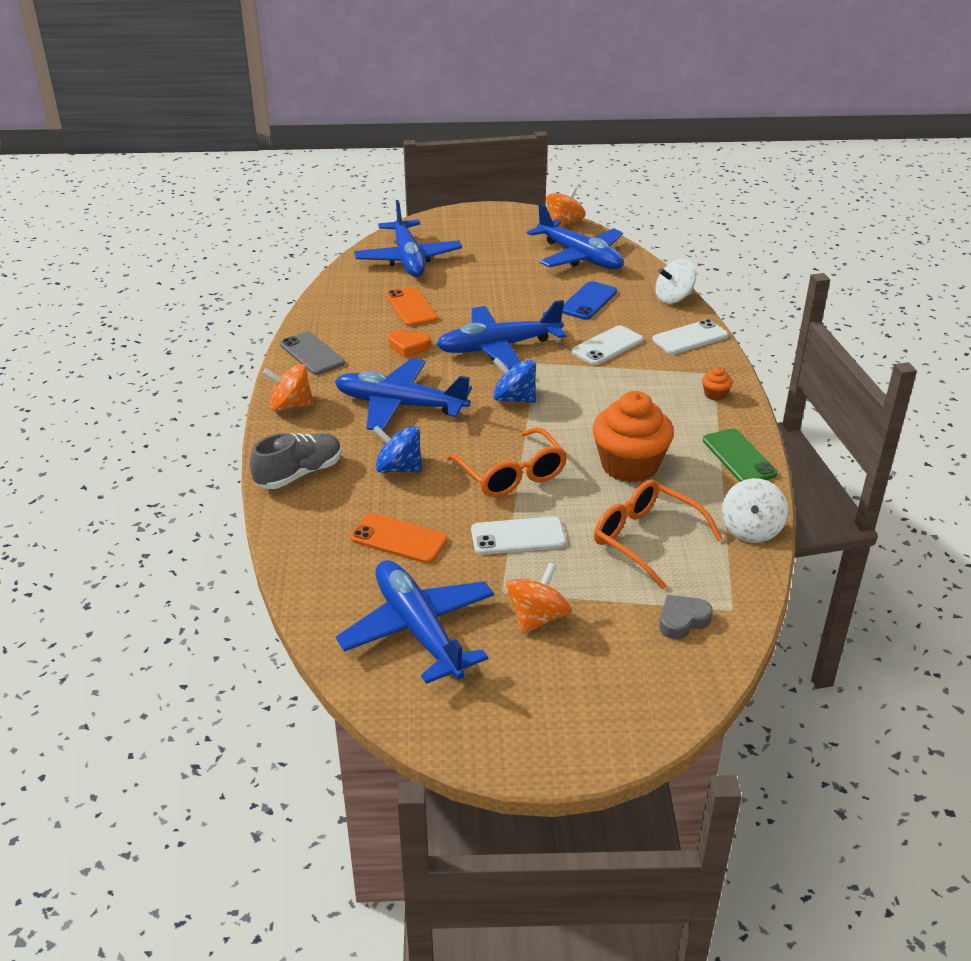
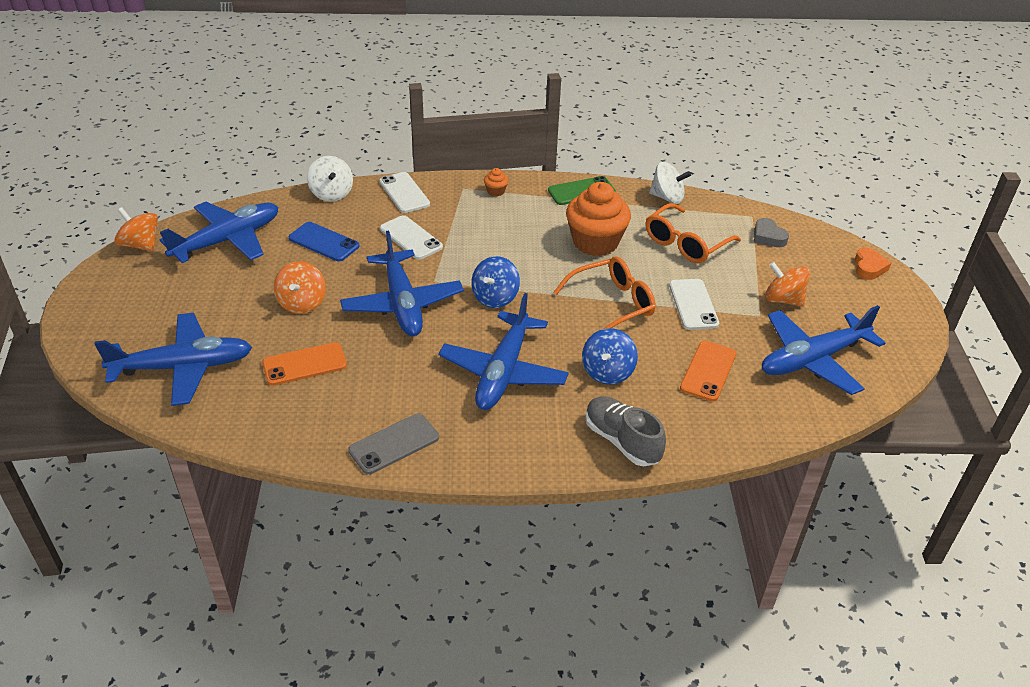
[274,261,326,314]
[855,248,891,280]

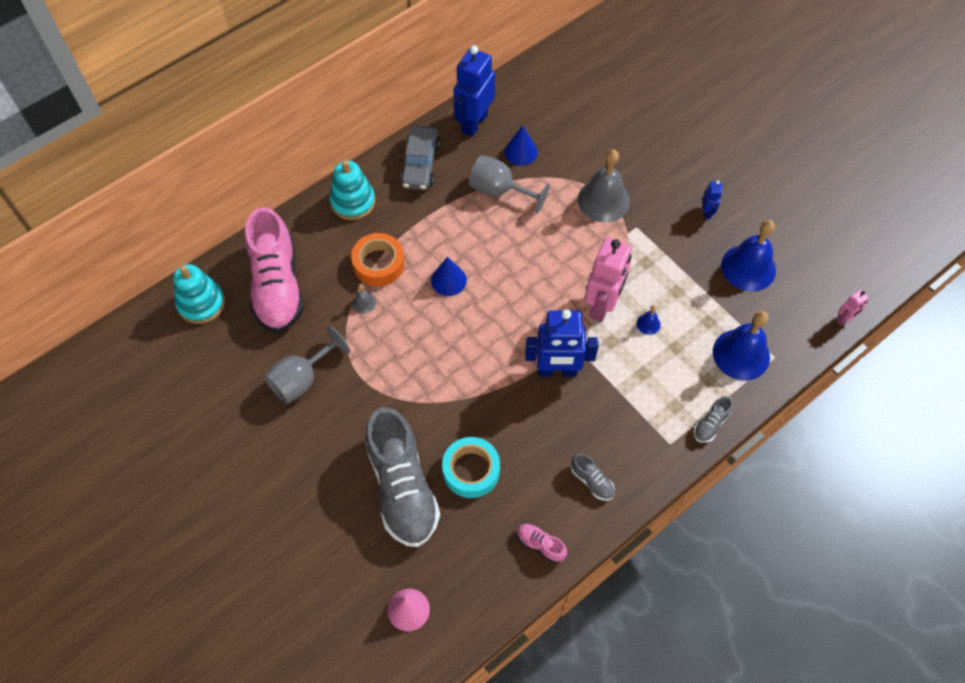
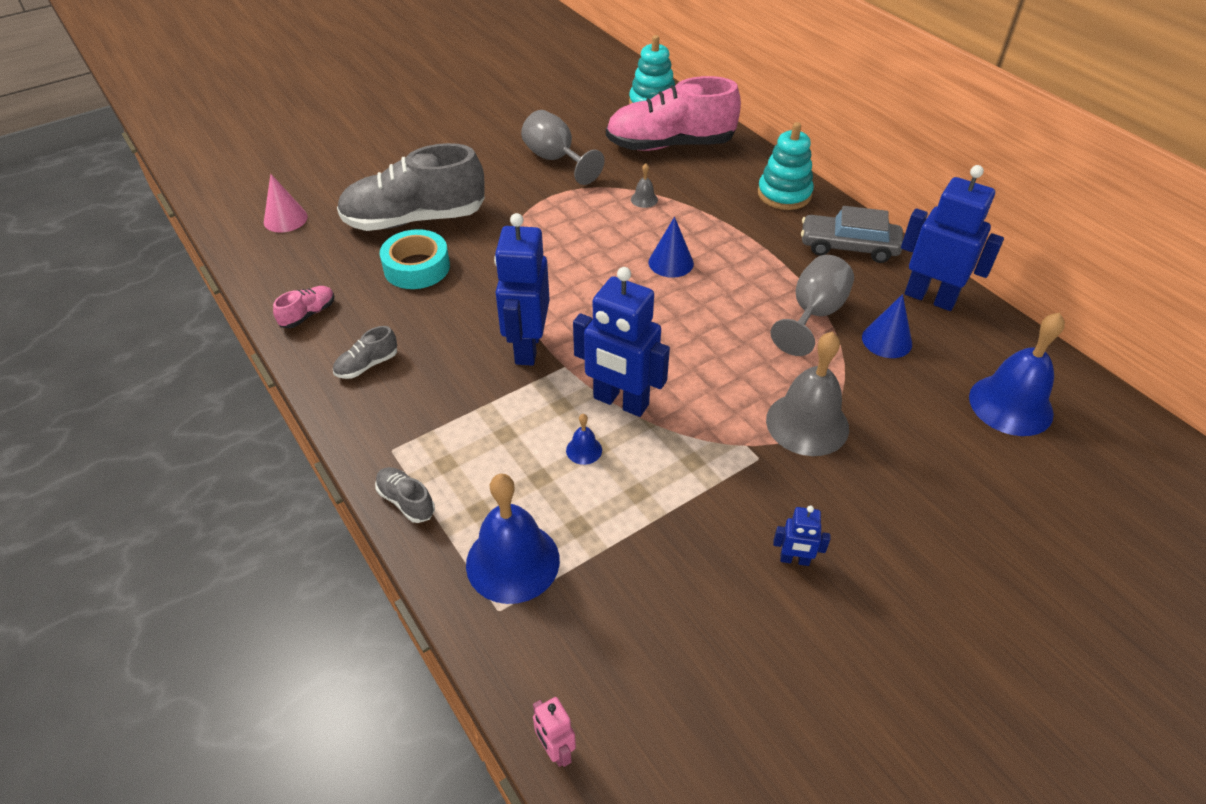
[573,267,670,417]
[969,312,1065,436]
[351,233,405,286] (first image)

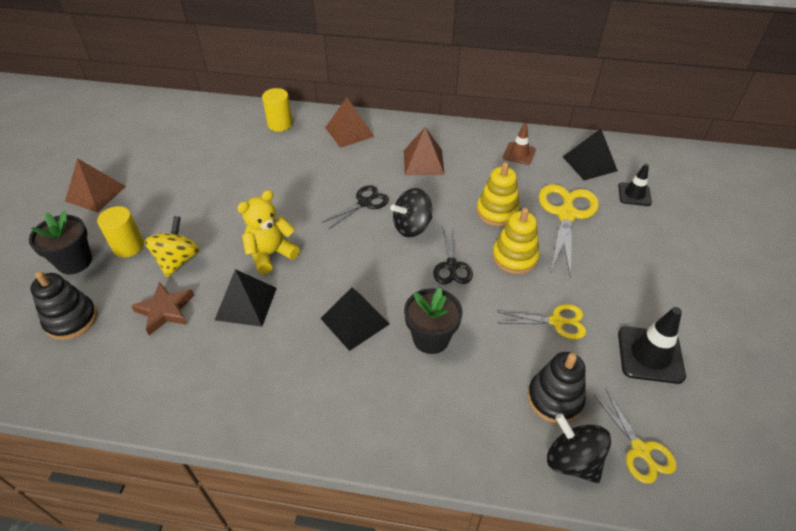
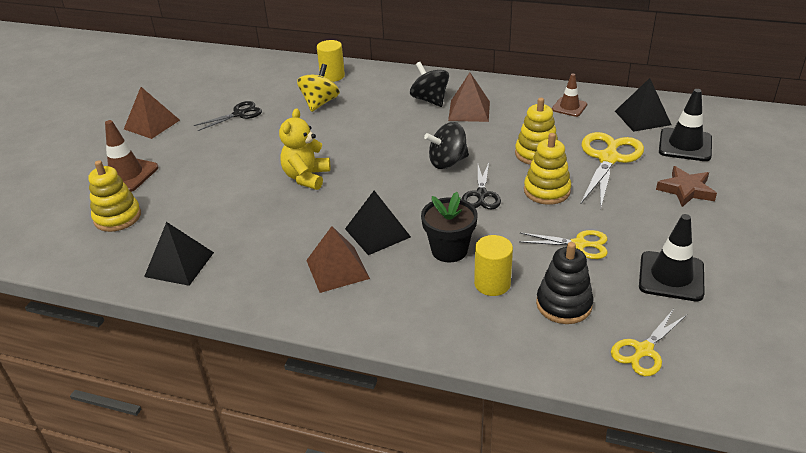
[88,160,141,232]
[105,120,158,192]
[144,222,214,286]
[194,101,262,131]
[279,109,330,190]
[297,64,339,112]
[306,226,370,293]
[410,62,449,107]
[474,235,513,296]
[611,310,687,376]
[656,166,717,207]
[659,89,712,161]

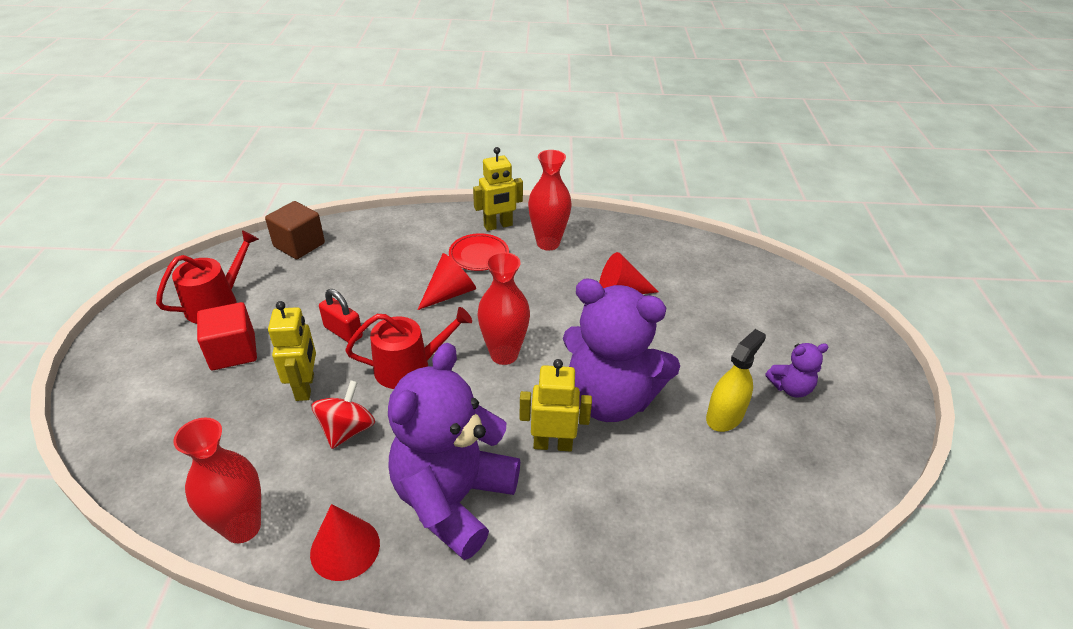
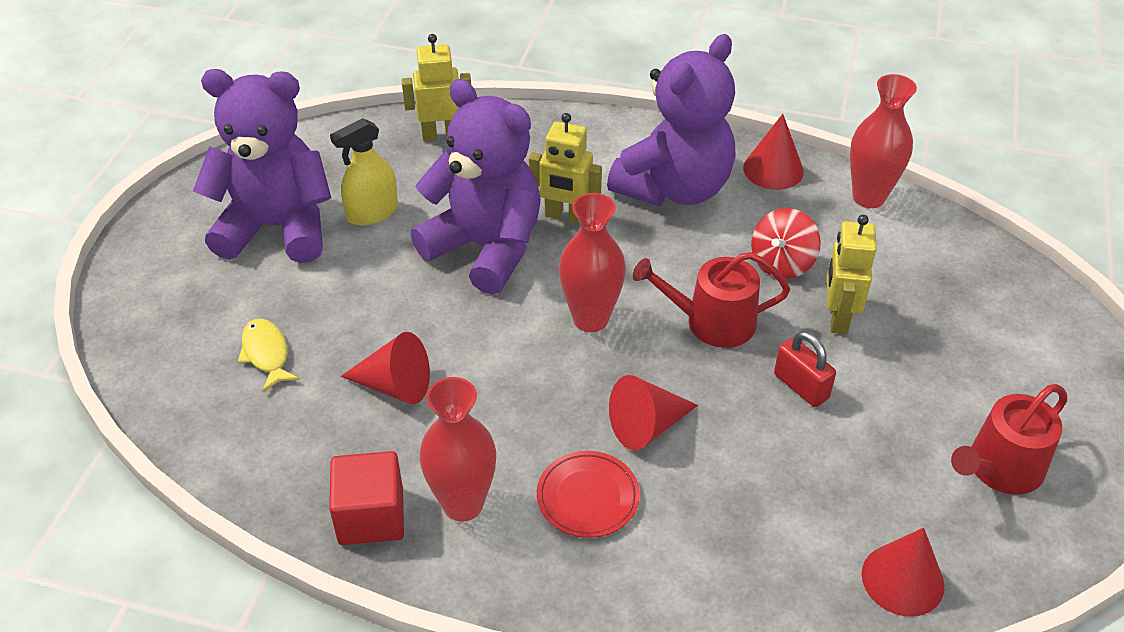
[193,69,331,263]
[238,318,300,392]
[329,451,404,545]
[402,34,471,141]
[862,528,944,617]

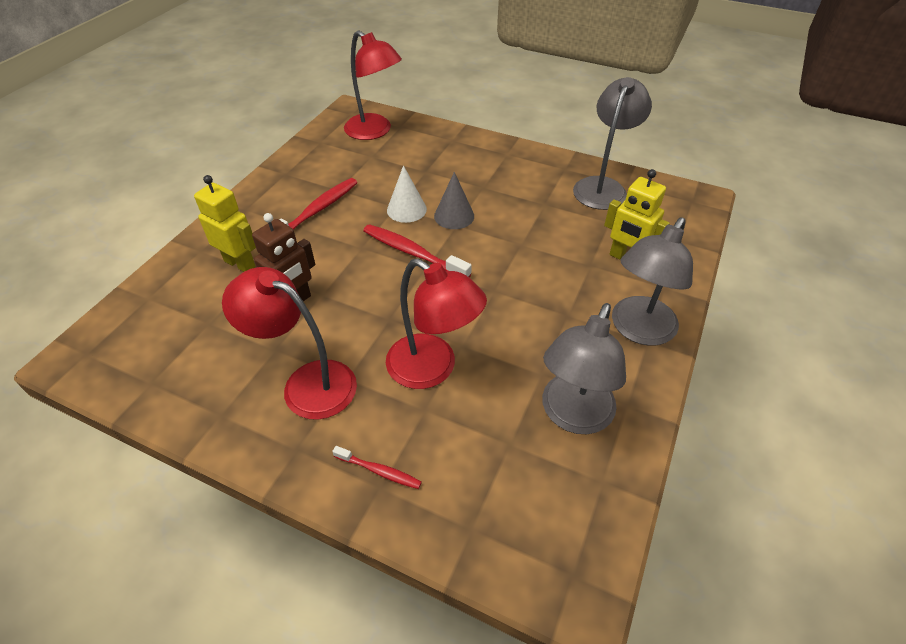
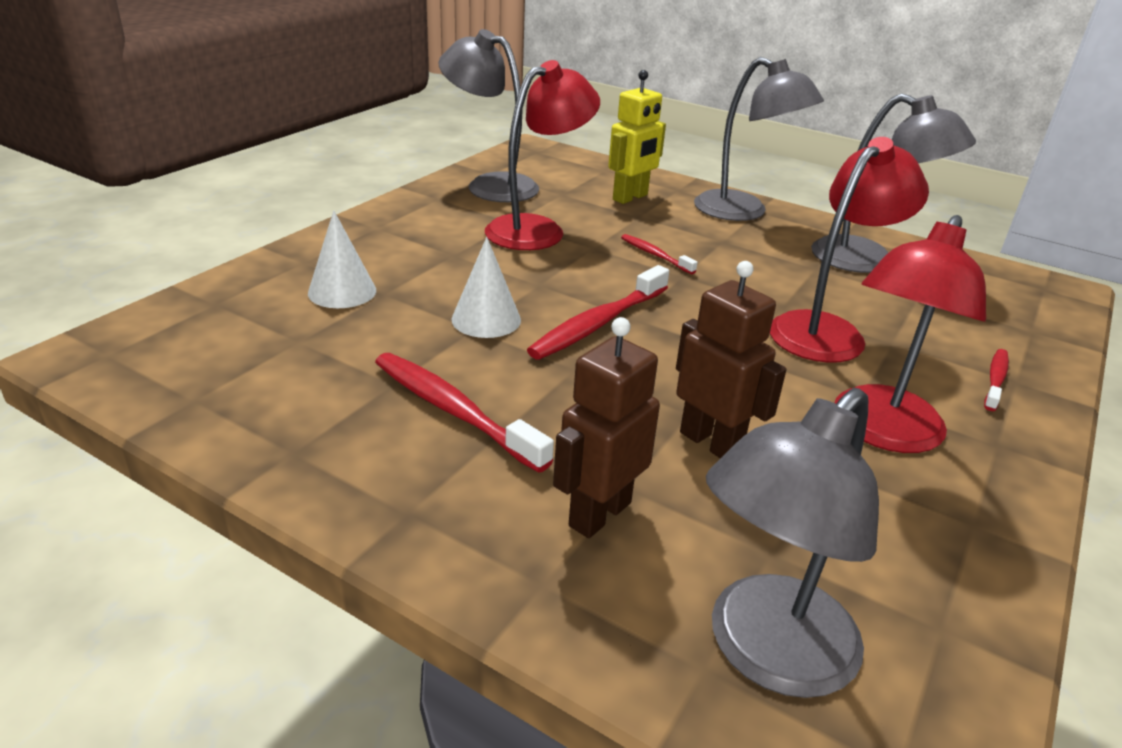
[308,211,376,308]
[485,60,600,250]
[553,317,660,538]
[621,234,698,274]
[706,388,879,698]
[434,172,474,229] (first image)

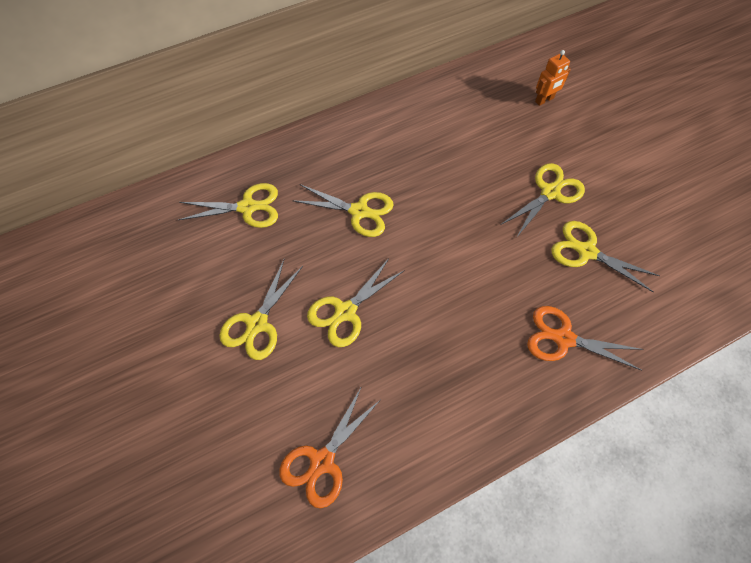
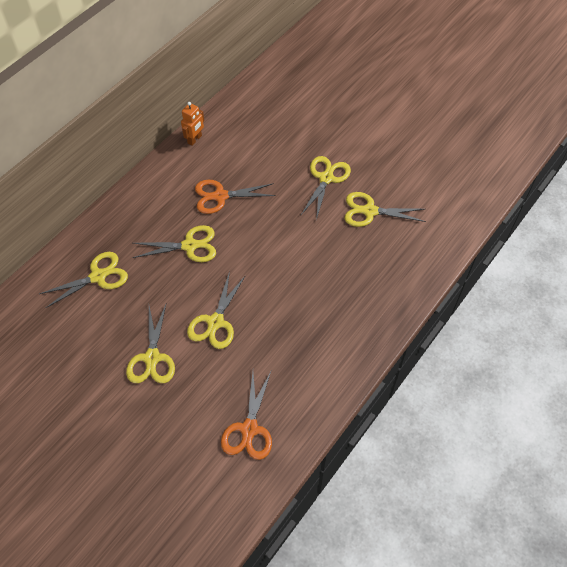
[181,102,204,146]
[195,180,276,214]

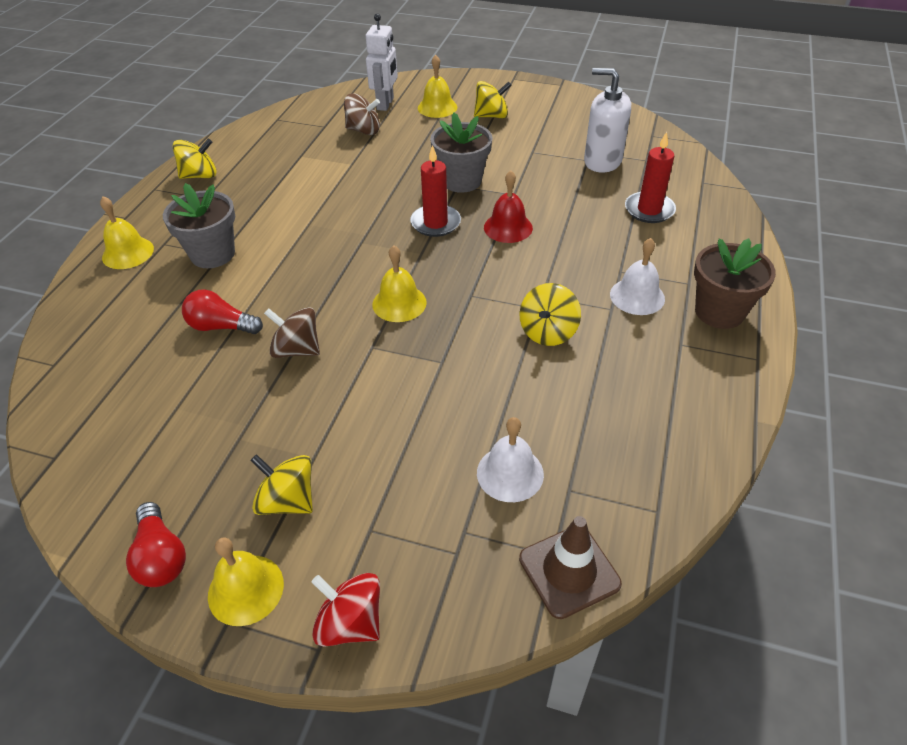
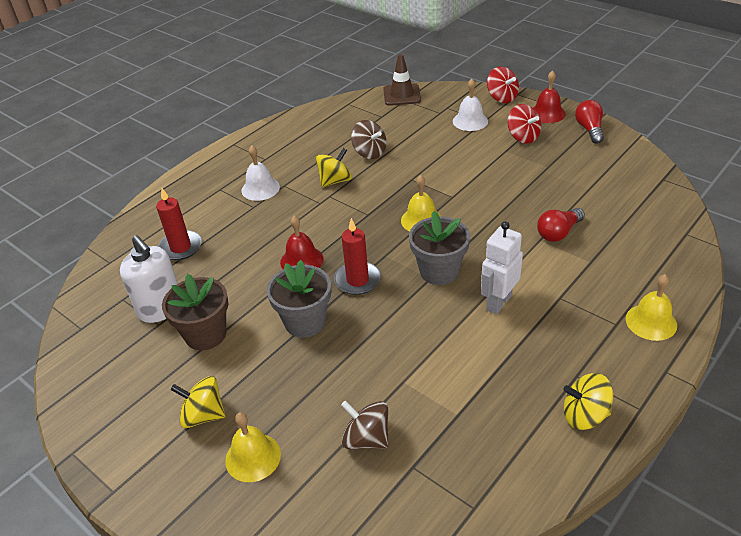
[162,274,228,350]
[351,120,386,159]
[409,211,470,285]
[453,79,488,131]
[481,221,523,314]
[507,104,541,144]
[533,70,566,123]
[537,208,585,242]

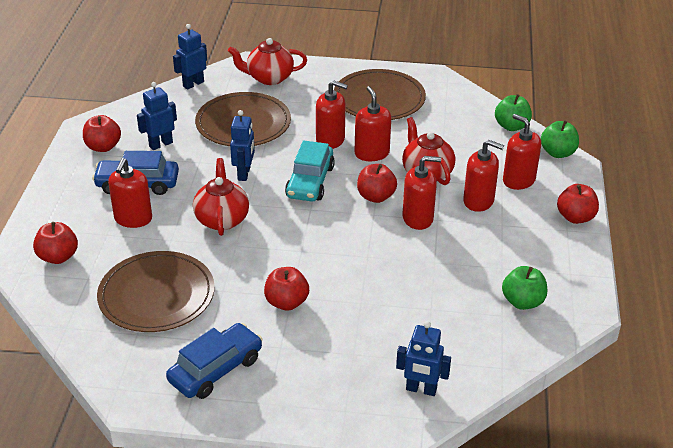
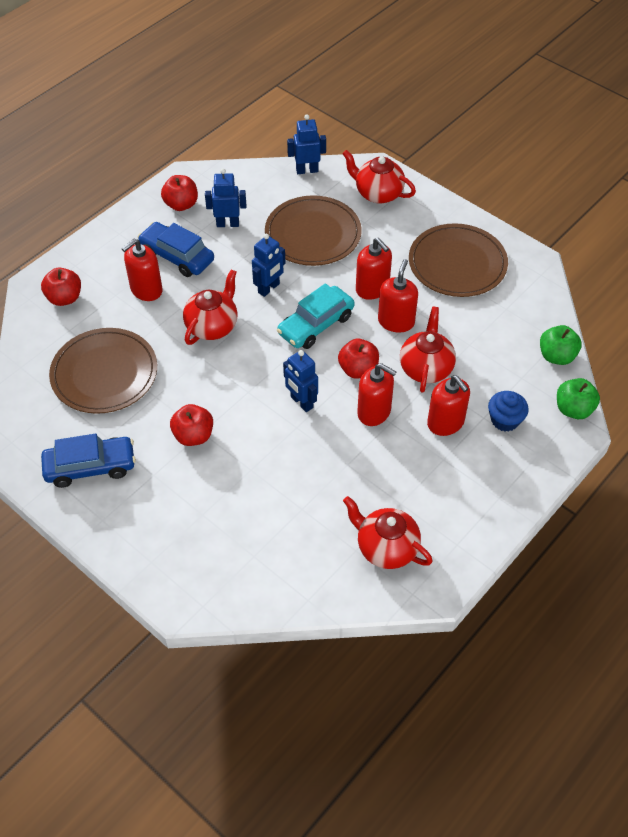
[283,350,318,412]
[343,496,433,569]
[488,391,529,432]
[557,184,599,224] (first image)

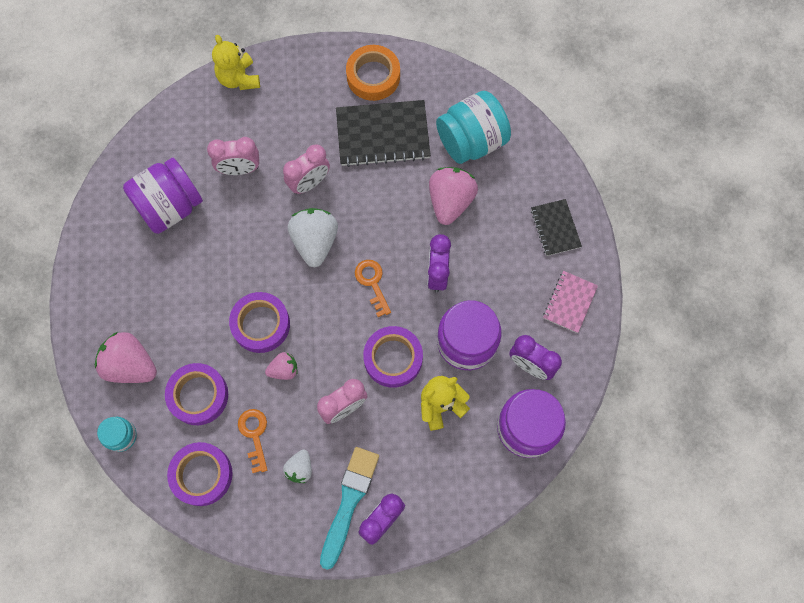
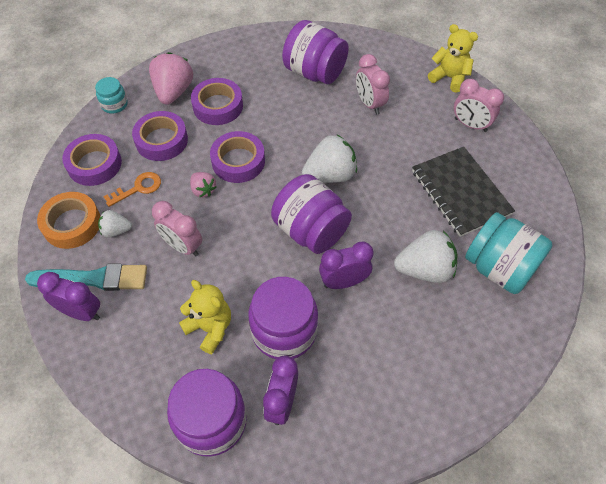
[37,192,100,249]
[191,78,243,125]
[271,174,352,254]
[394,230,457,283]
[428,24,478,93]
[454,79,504,132]
[531,199,582,256] (first image)
[543,271,598,333] (first image)

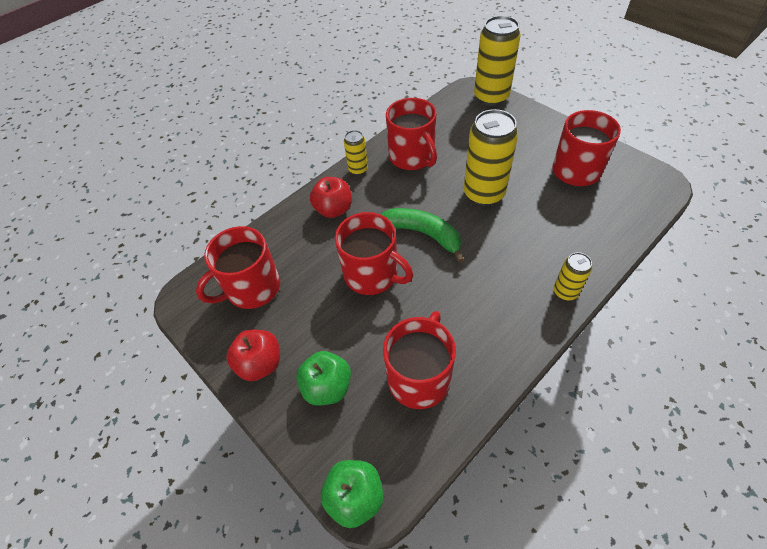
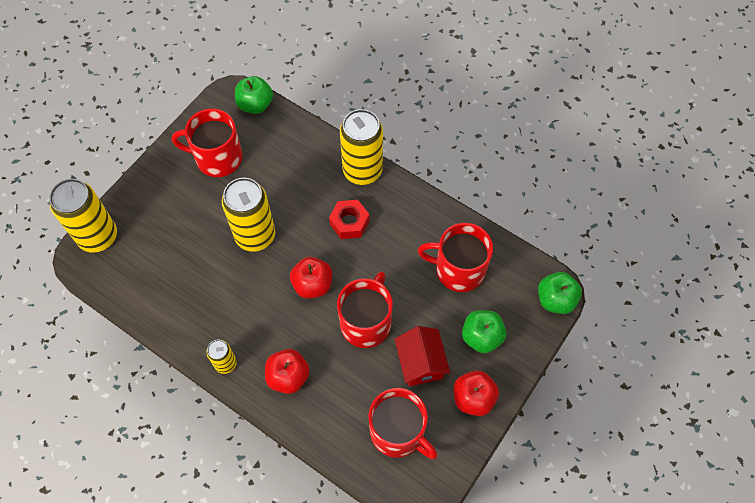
[235,76,273,114]
[290,257,332,299]
[329,200,369,239]
[340,109,383,185]
[395,326,450,386]
[386,98,437,170] (first image)

